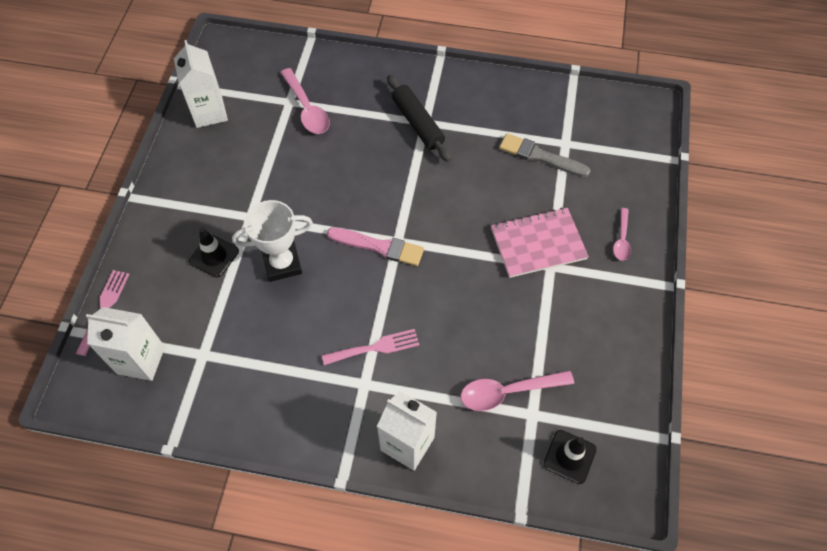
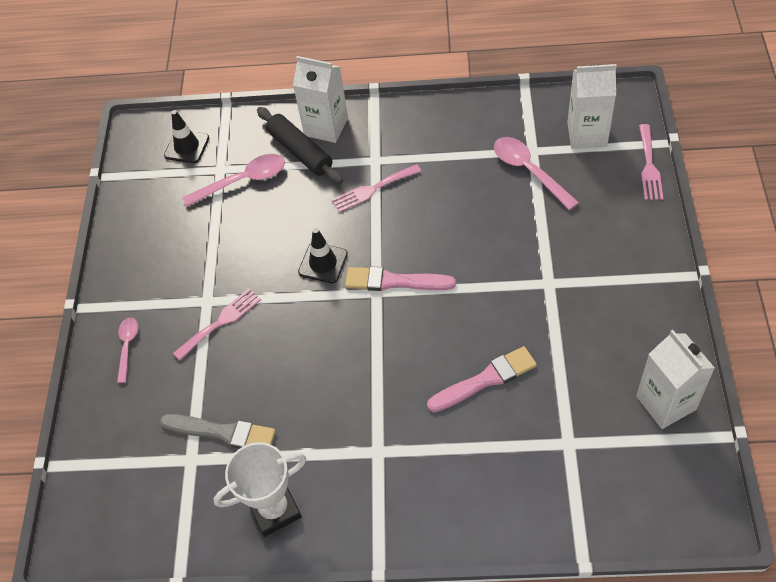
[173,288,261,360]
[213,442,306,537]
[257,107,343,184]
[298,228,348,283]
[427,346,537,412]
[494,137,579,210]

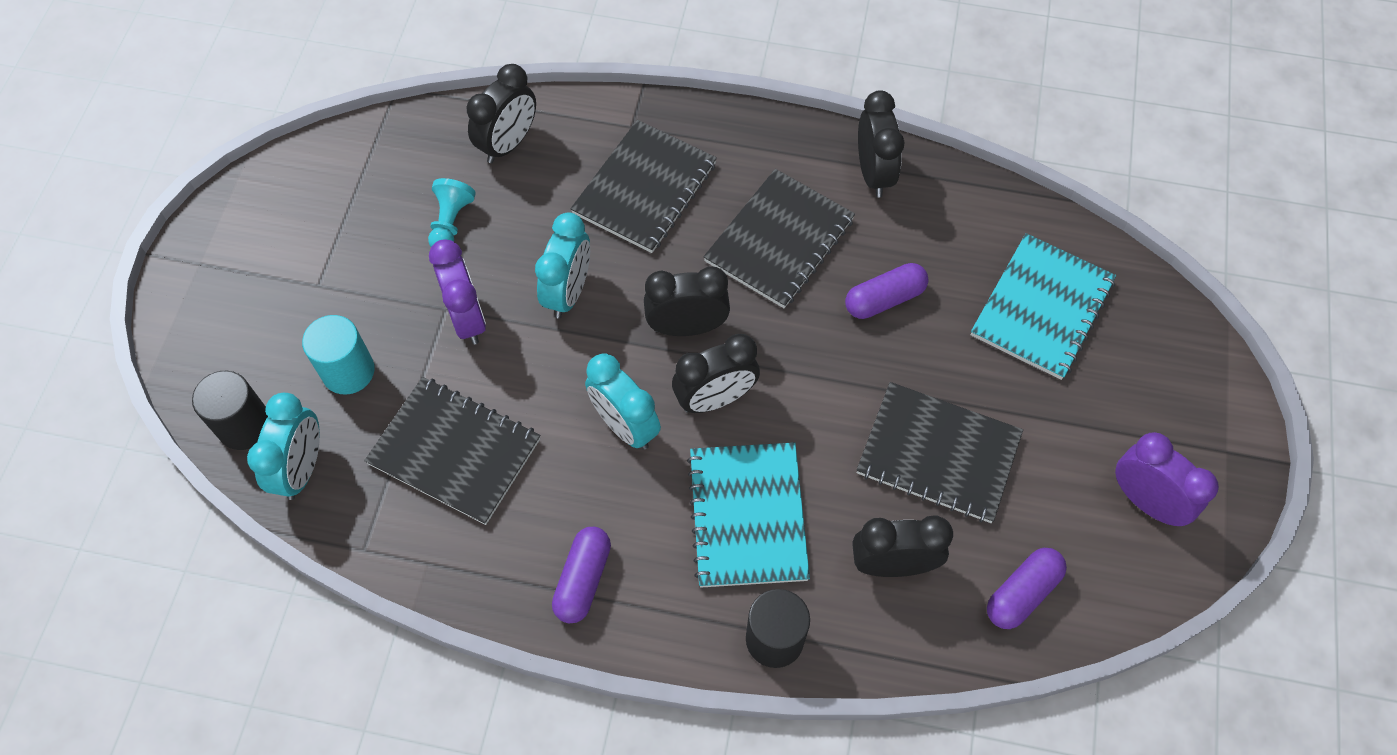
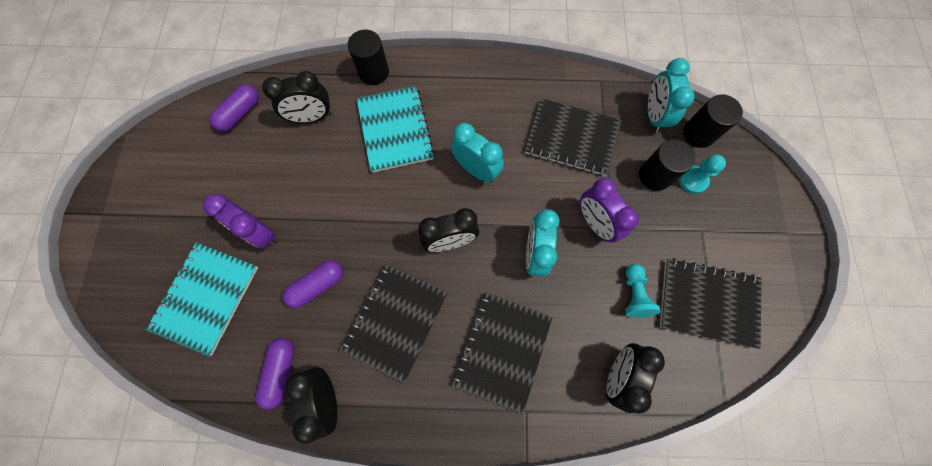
[203,194,277,249]
[256,338,294,409]
[639,139,695,191]
[660,258,762,349]
[679,154,726,194]
[672,334,760,413] (first image)

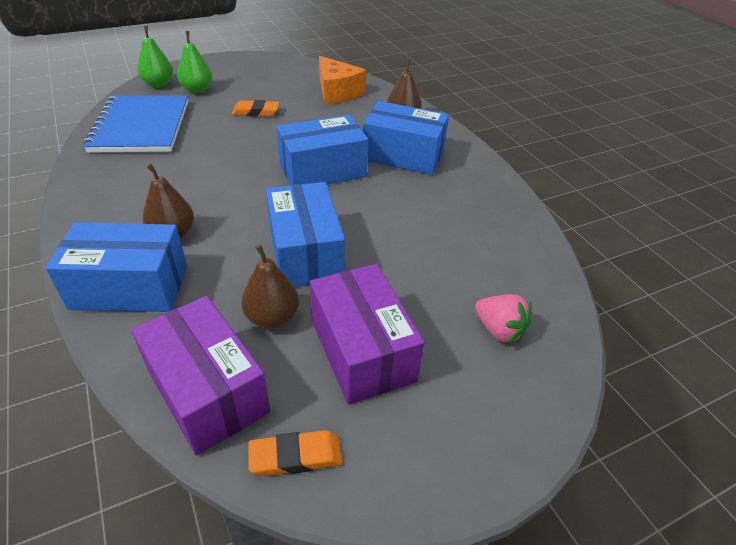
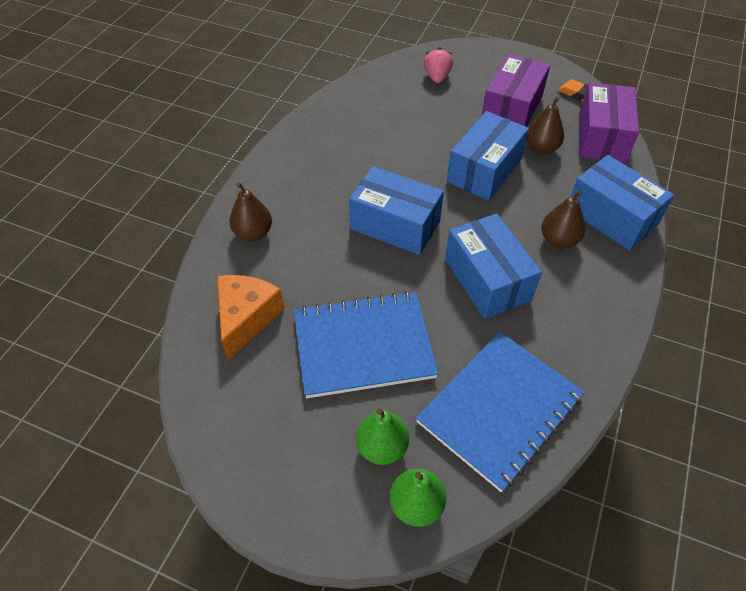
[294,291,439,398]
[445,213,542,319]

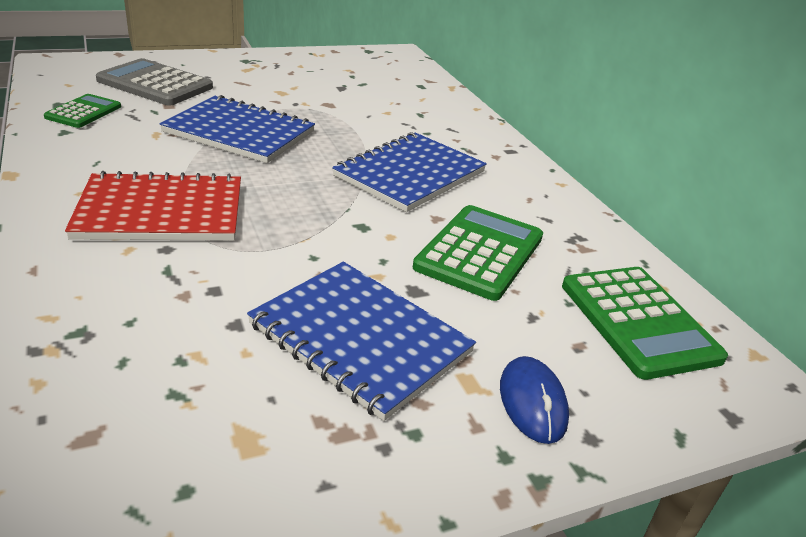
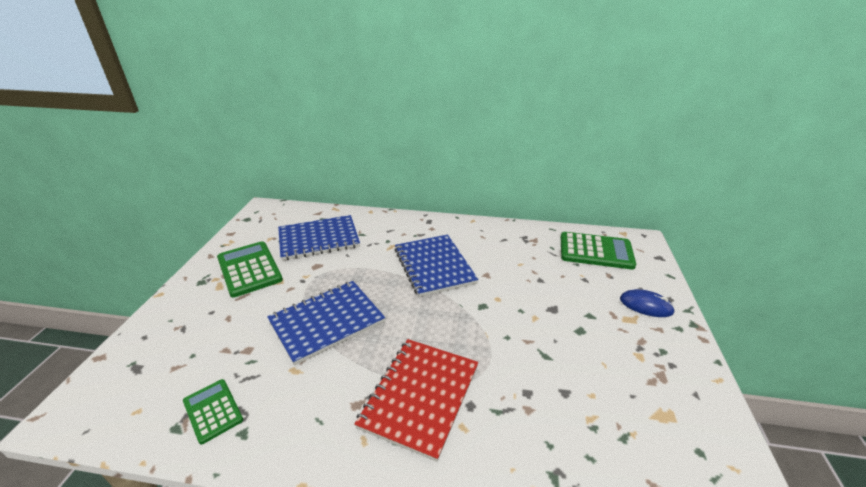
[217,241,283,297]
[278,215,360,261]
[96,58,213,106] (first image)

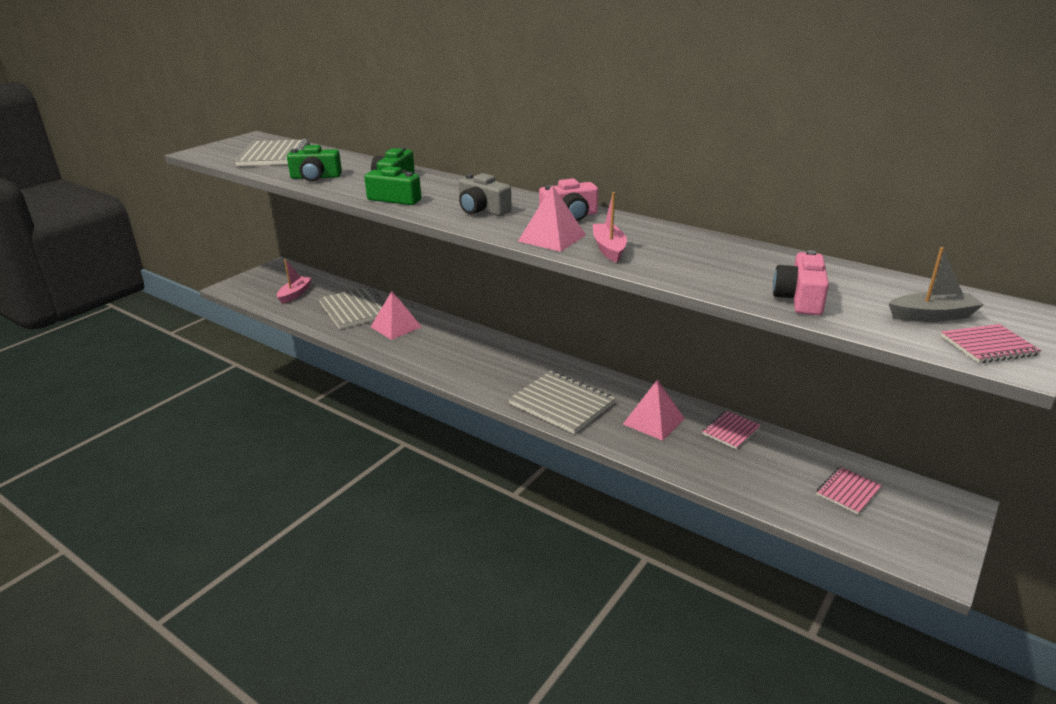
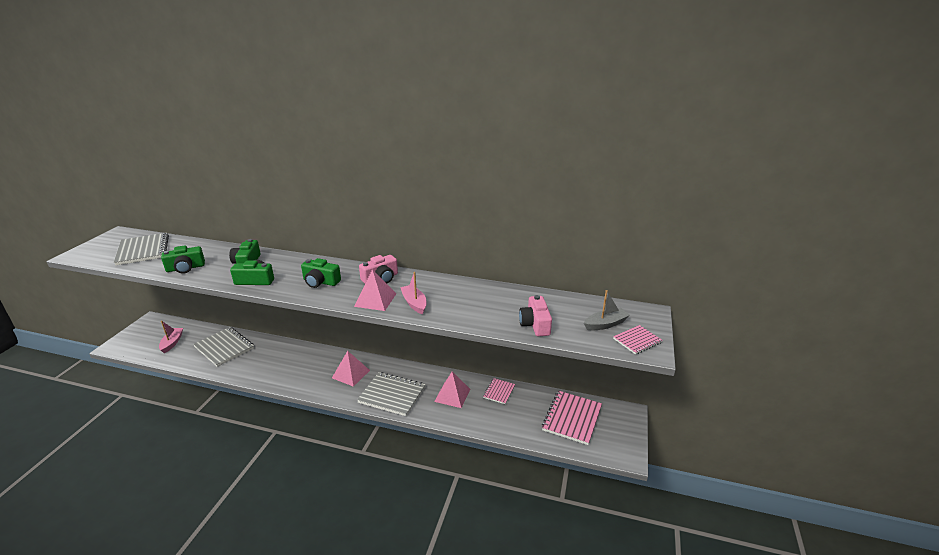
[301,258,341,288]
[332,351,370,387]
[542,391,602,445]

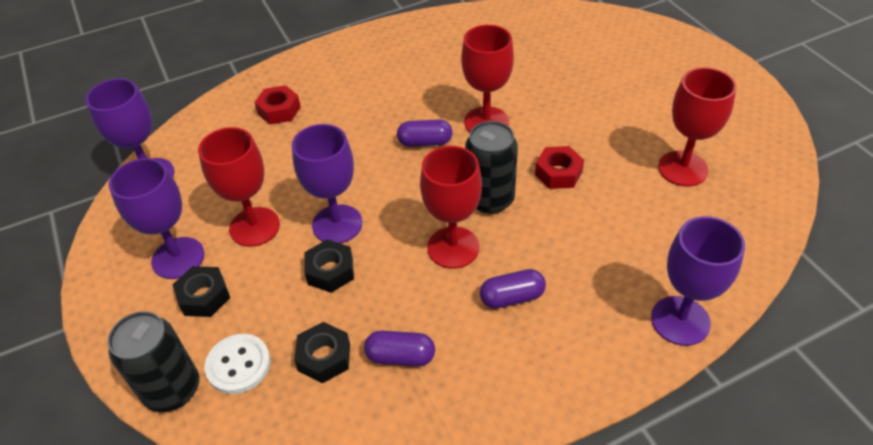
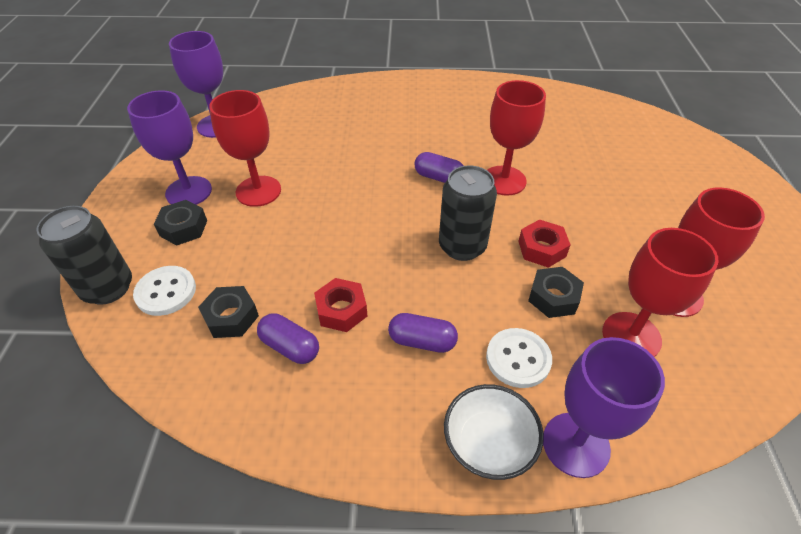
[314,278,367,332]
[444,384,544,480]
[486,328,552,388]
[528,267,584,318]
[602,228,719,357]
[292,124,362,243] (first image)

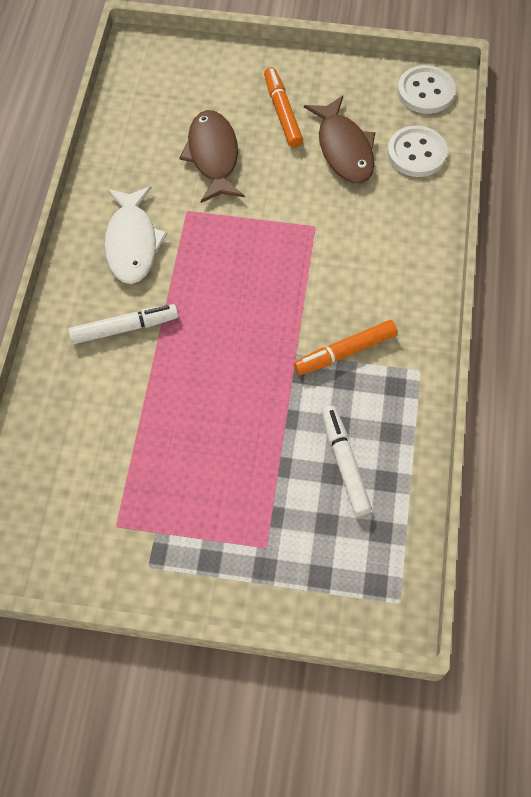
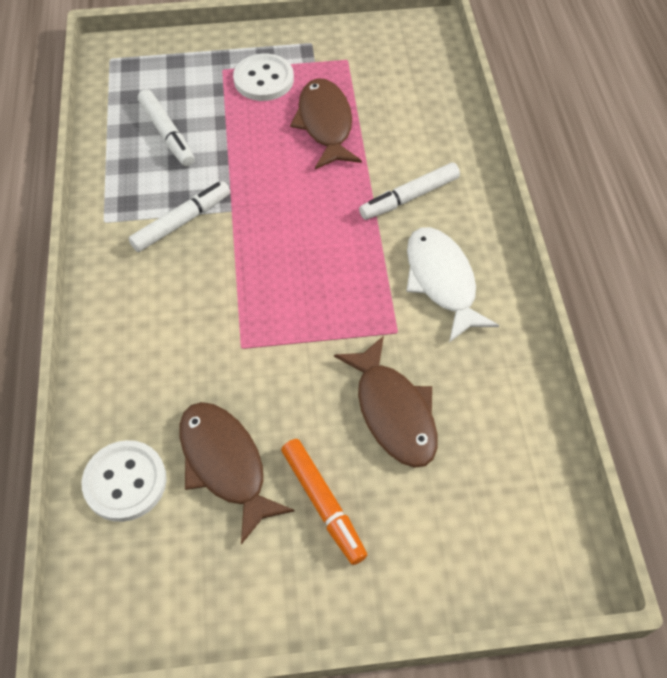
[129,181,230,252]
[233,53,294,101]
[290,78,362,169]

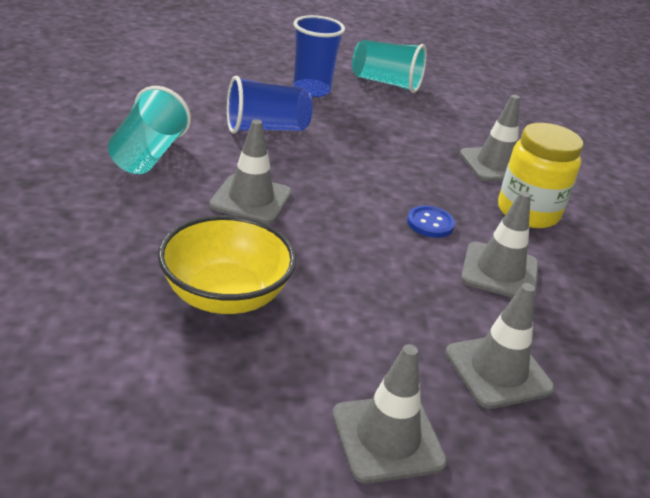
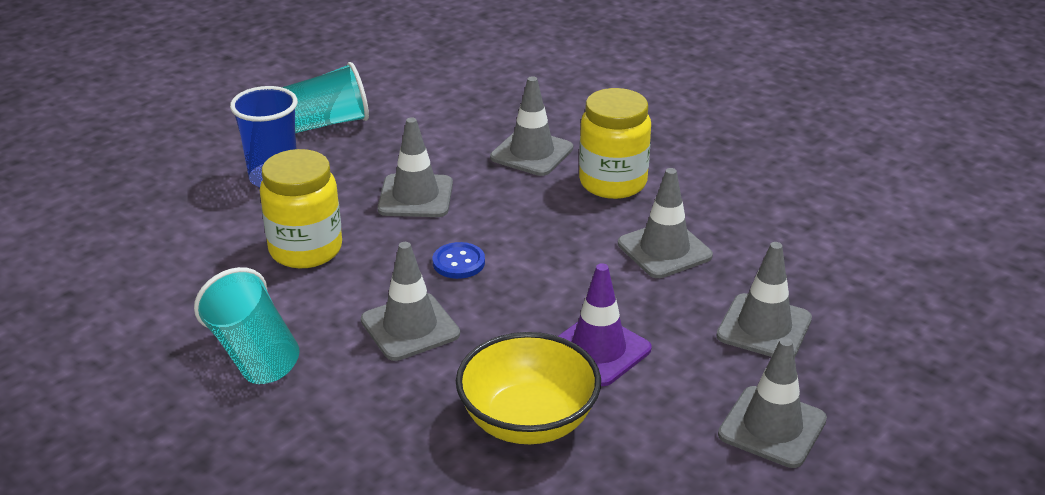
[260,149,342,268]
[378,117,453,217]
[433,242,485,279]
[558,263,652,386]

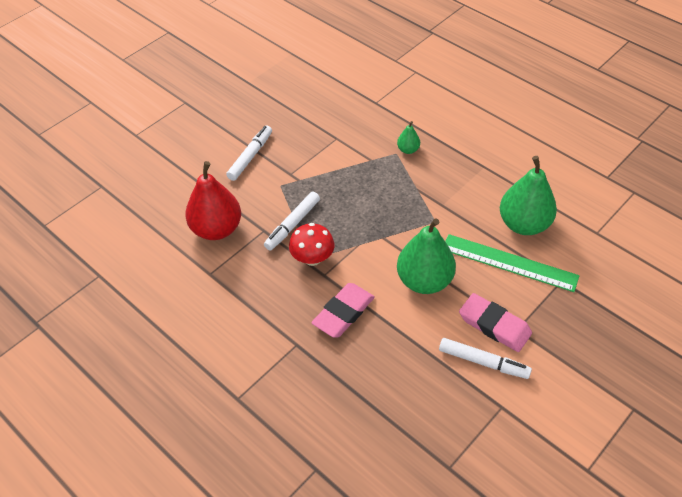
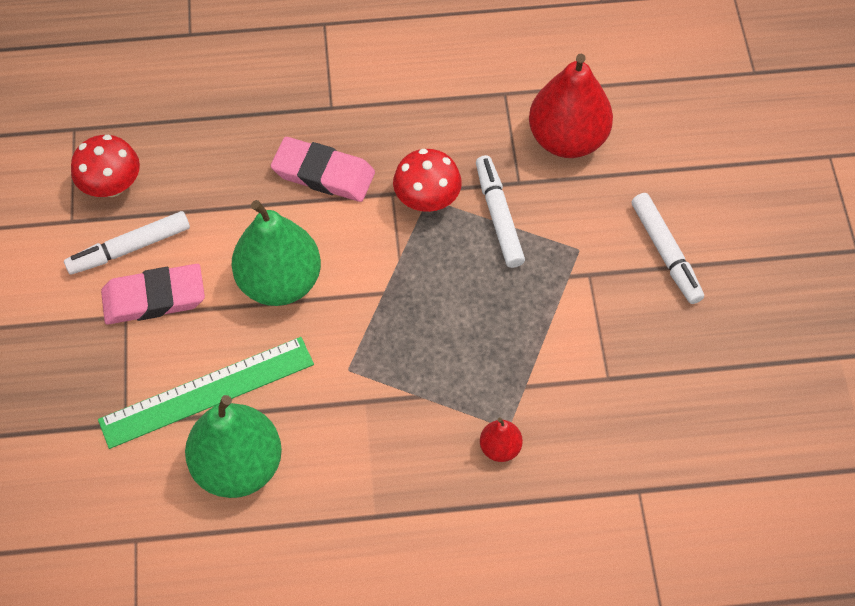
[71,135,140,197]
[271,137,375,202]
[480,418,523,462]

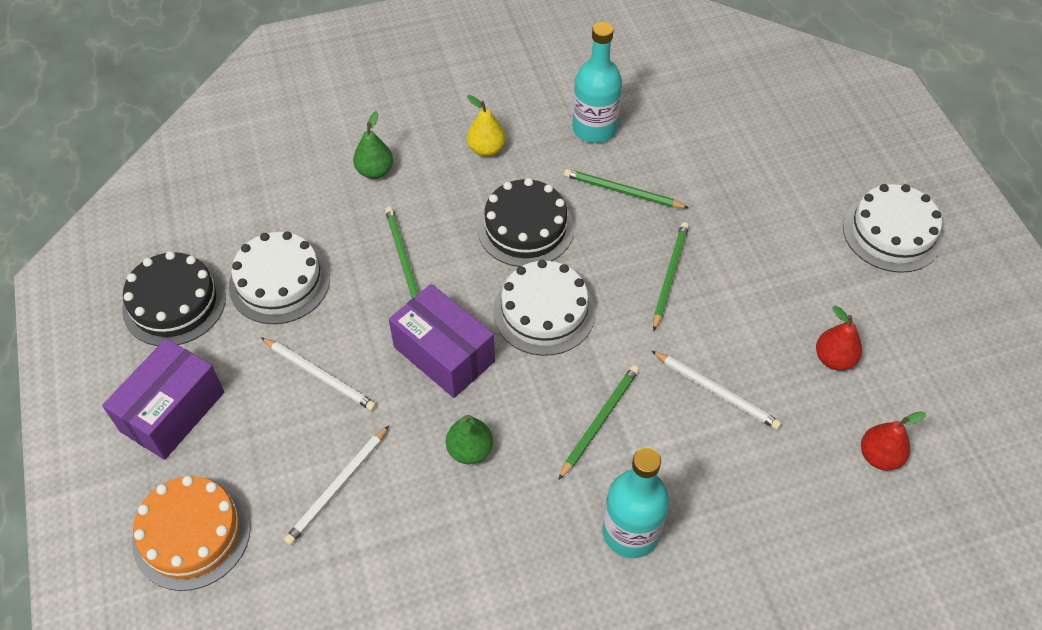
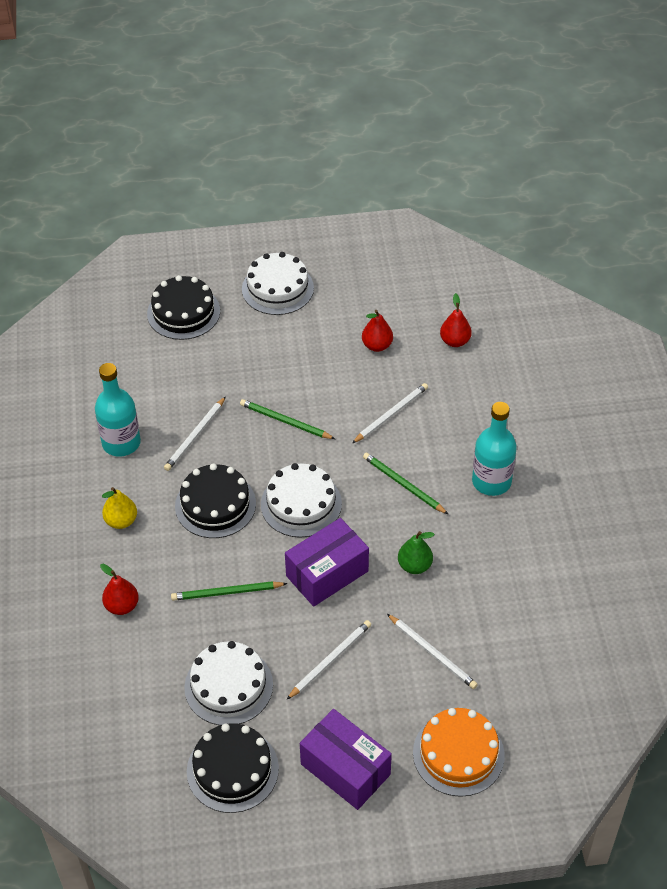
[100,564,139,615]
[147,275,220,340]
[164,397,226,471]

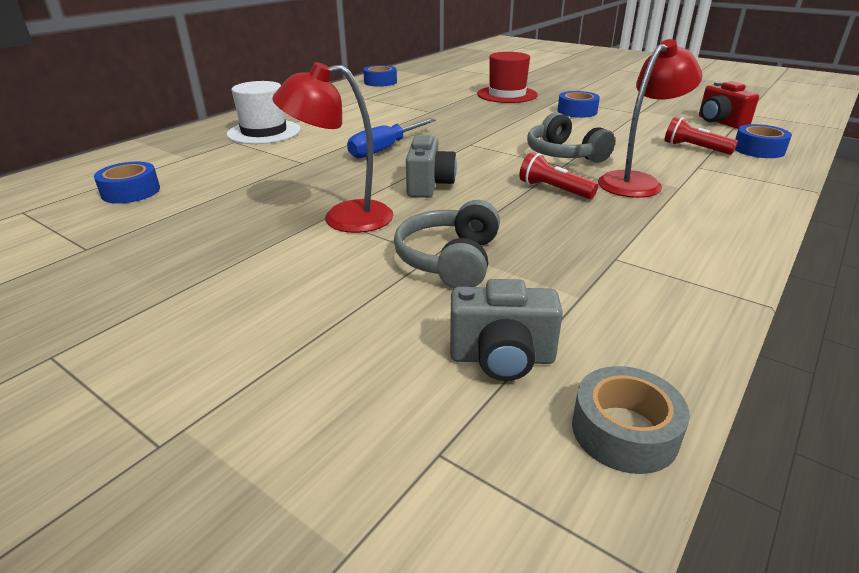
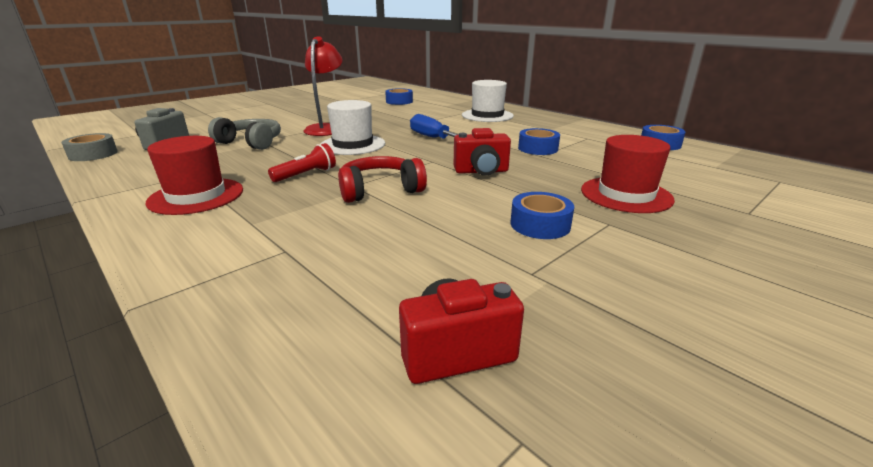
[146,136,243,215]
[320,100,385,155]
[338,156,427,203]
[454,128,511,175]
[518,128,560,155]
[598,39,703,198] (first image)
[664,116,738,155] (first image)

